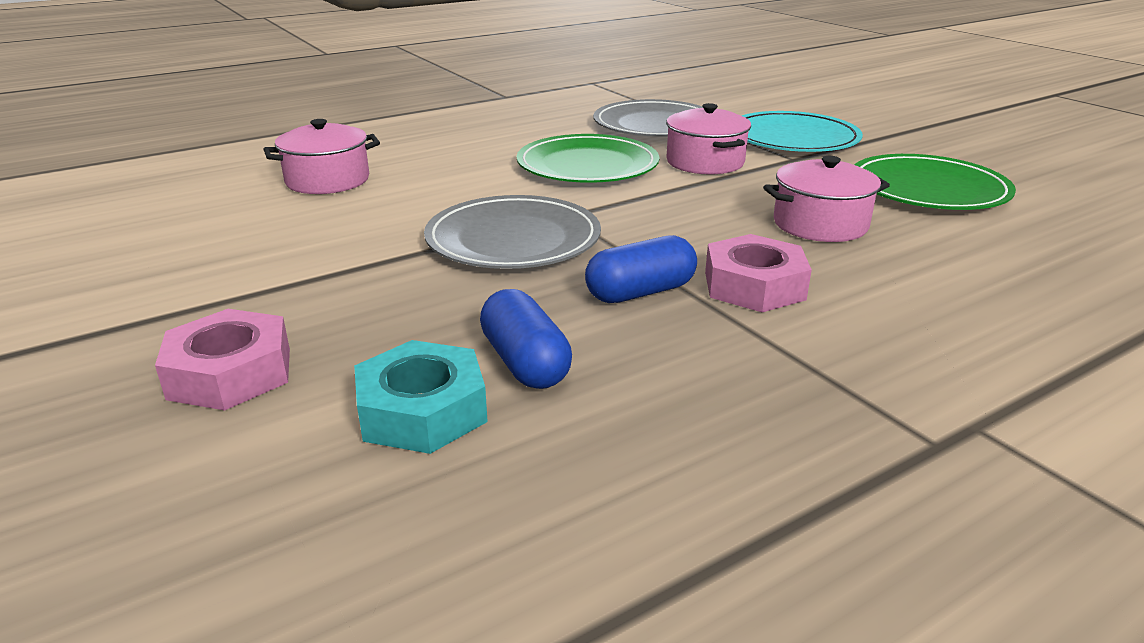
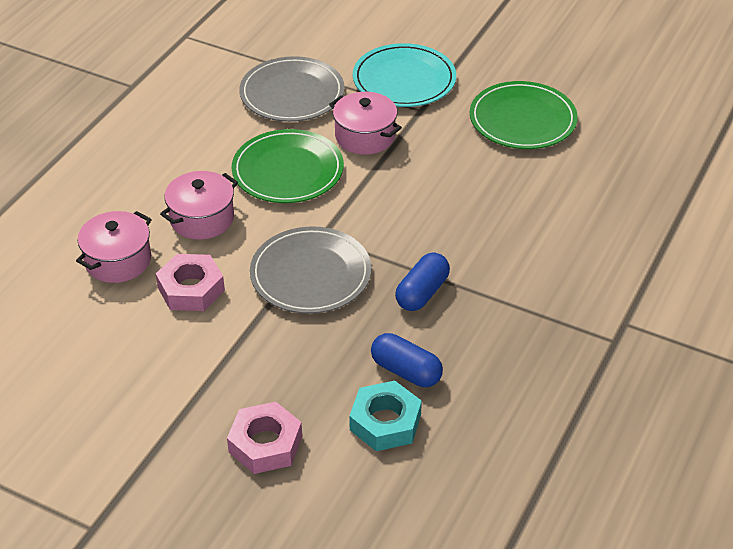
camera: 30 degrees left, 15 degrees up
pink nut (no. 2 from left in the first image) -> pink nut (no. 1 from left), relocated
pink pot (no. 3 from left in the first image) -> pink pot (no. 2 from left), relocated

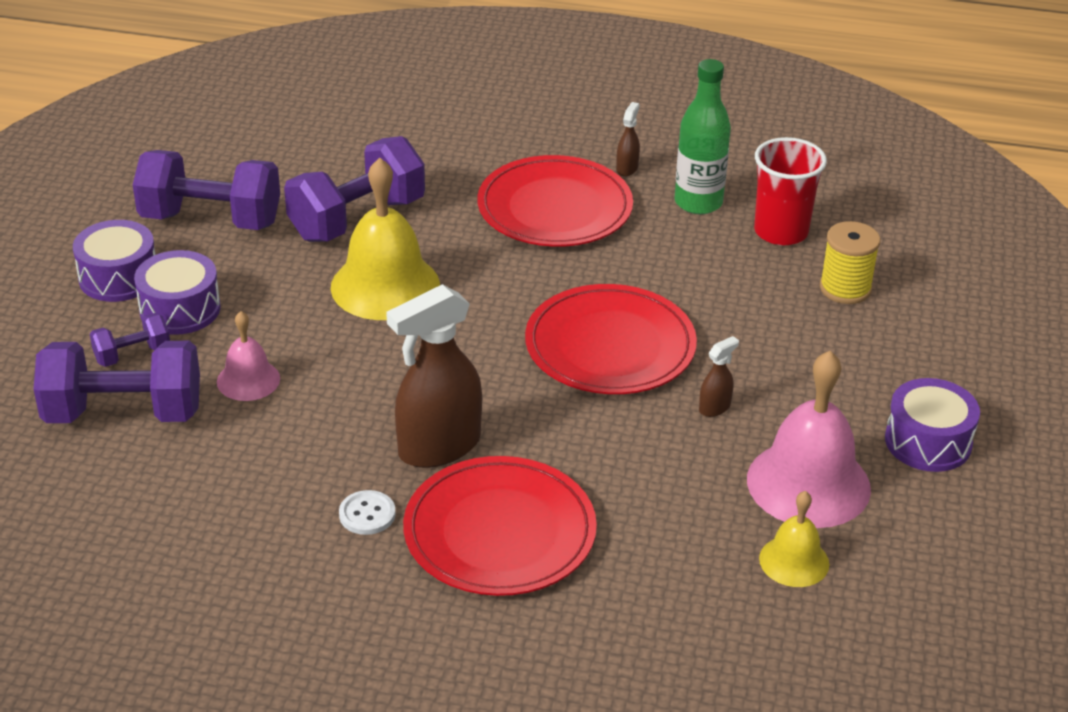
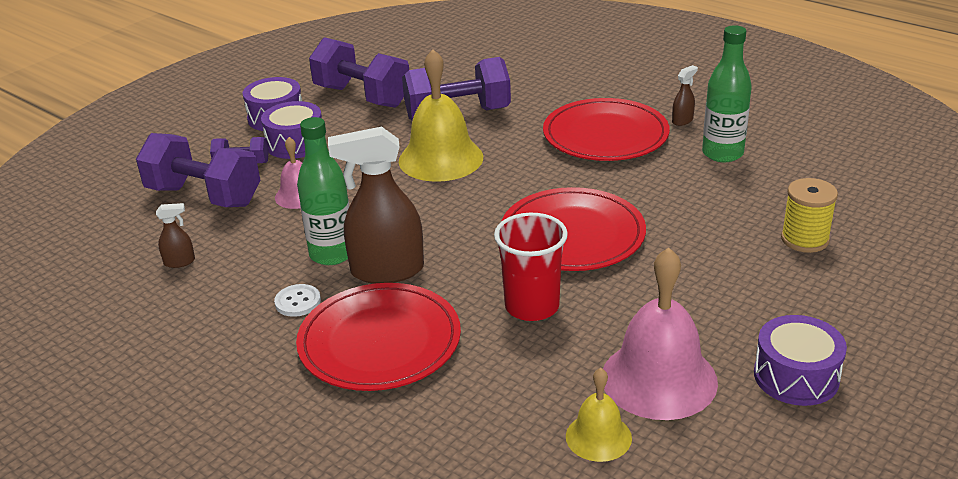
camera: 30 degrees right, 5 degrees down
none -> green bottle (no. 1 from left)
brown spray bottle (no. 3 from left in the first image) -> brown spray bottle (no. 1 from left), relocated
red cup, relocated

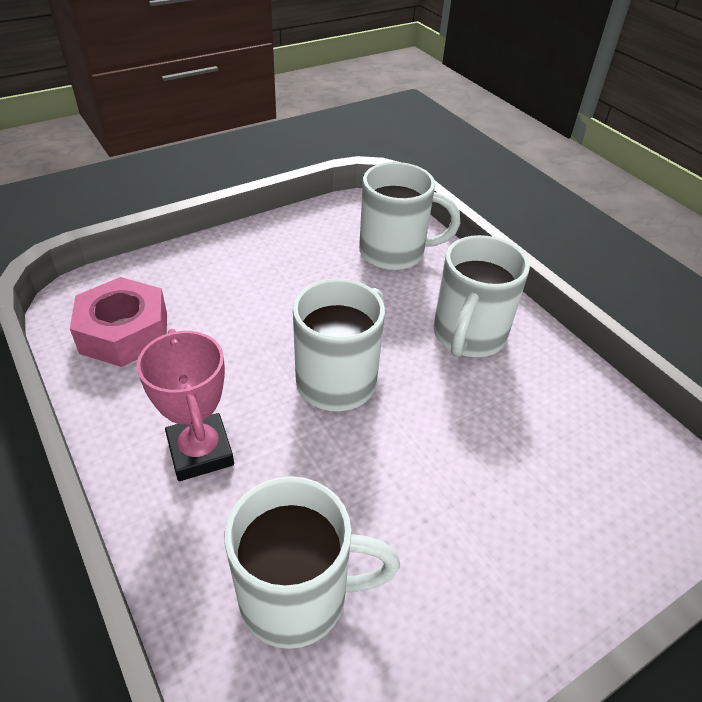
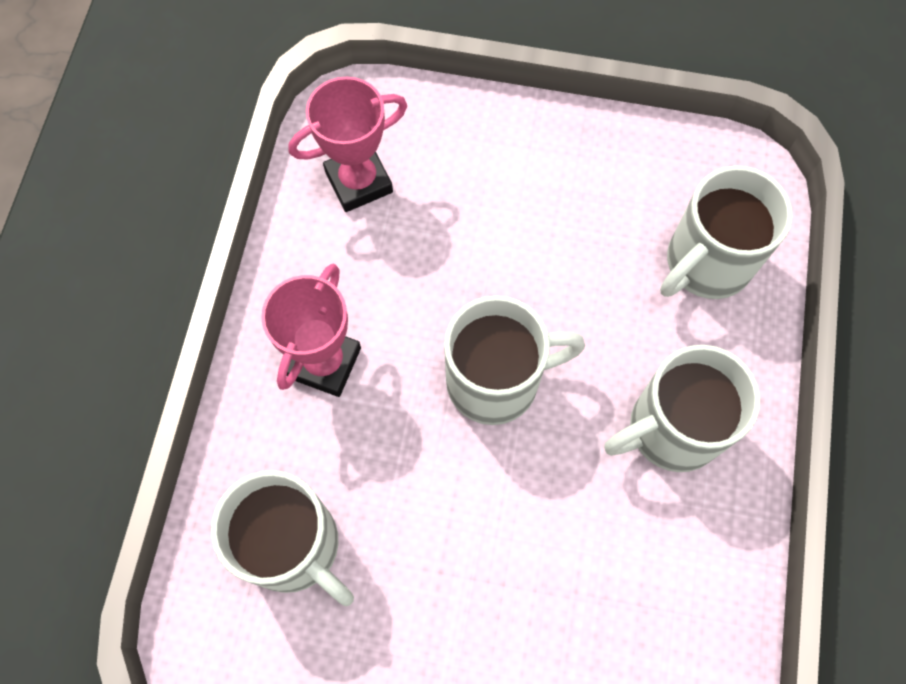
camera: 45 degrees right, 25 degrees up
pink nut -> pink trophy (no. 2 from left)
white mug (no. 3 from left in the first image) -> white mug (no. 4 from left), 90 degrees clockwise

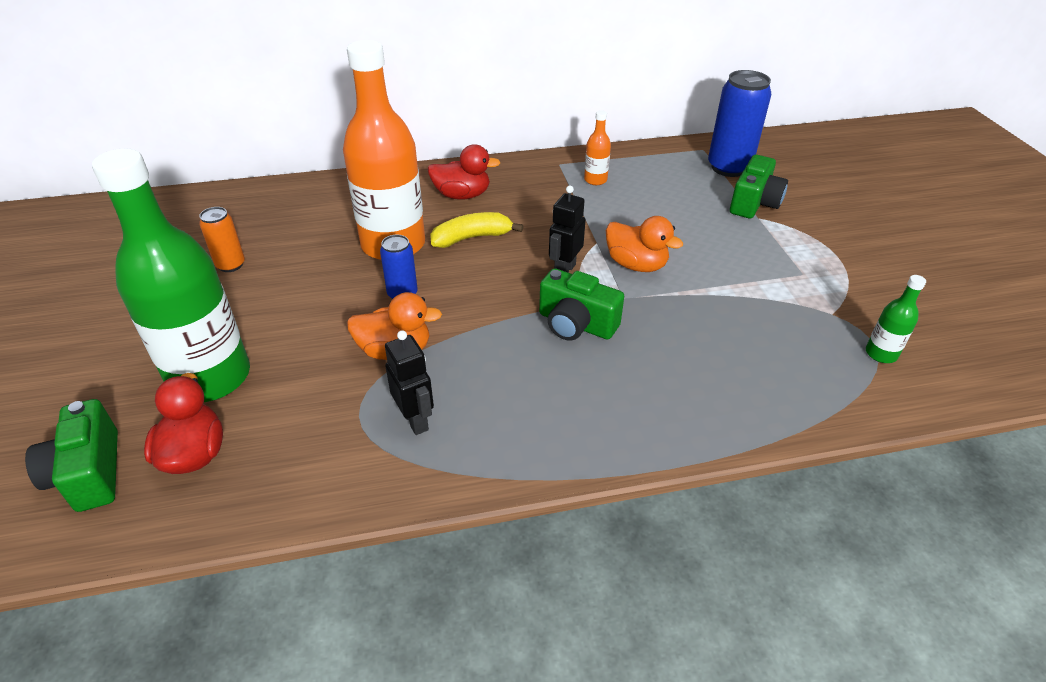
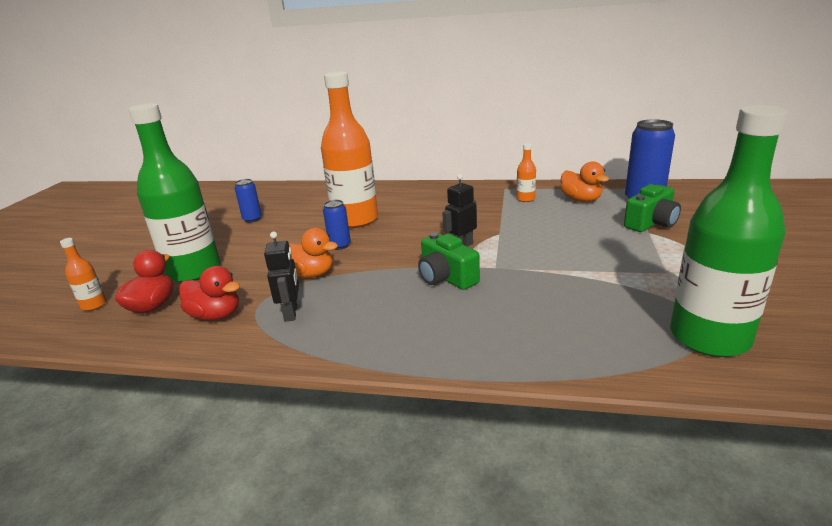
camera: 25 degrees right, 15 degrees down
yellow banana -> none
red duck (no. 2 from left), relocated
orange duck (no. 2 from left), relocated
green camera (no. 1 from left) -> orange bottle (no. 1 from left)
orange can -> blue can (no. 1 from left)
green bottle (no. 2 from left), x2.44

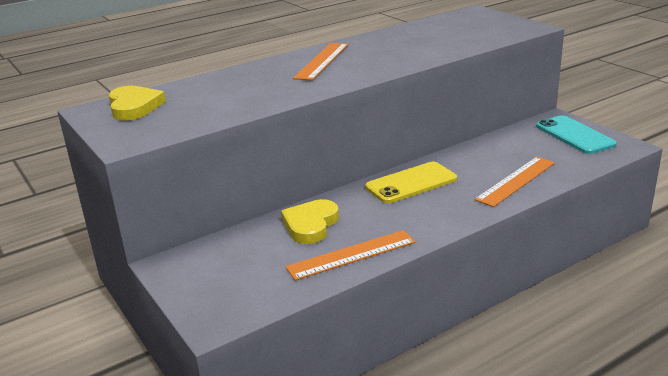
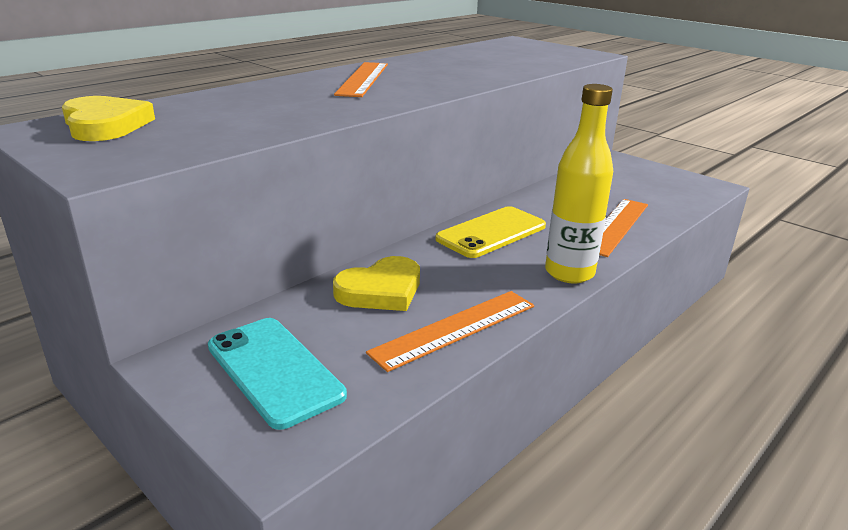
camera: 15 degrees left, 0 degrees up
none -> yellow bottle
turquoise phone, relocated
yellow heart (no. 2 from left), 135 degrees counterclockwise

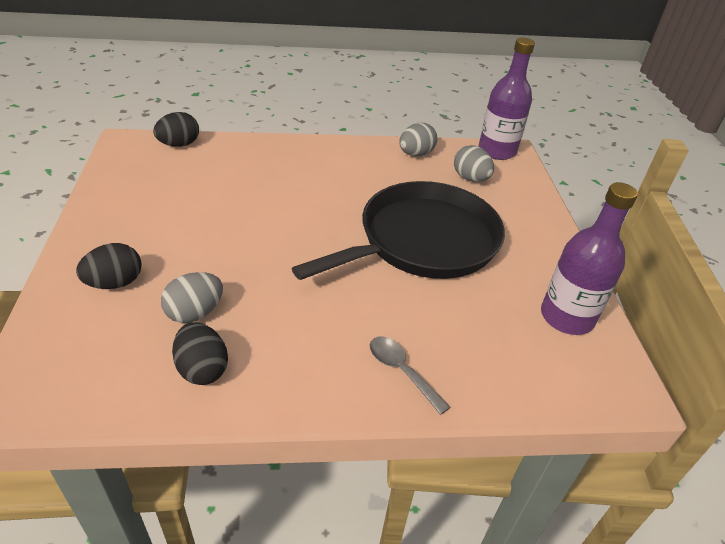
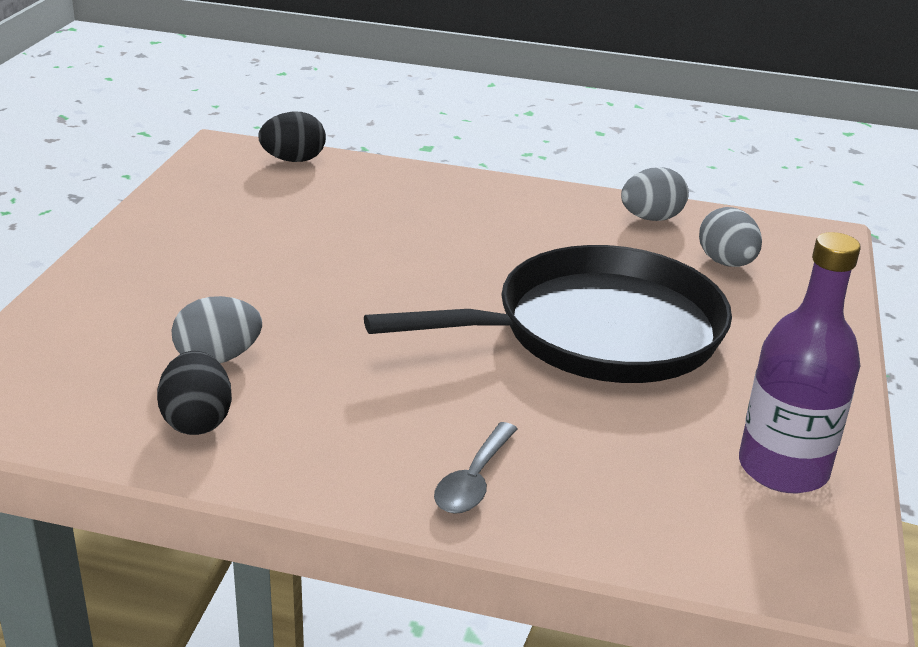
camera: 20 degrees right, 10 degrees down
black egg (no. 1 from left) -> none
purple bottle (no. 1 from left) -> none
grey spoon, 135 degrees counterclockwise

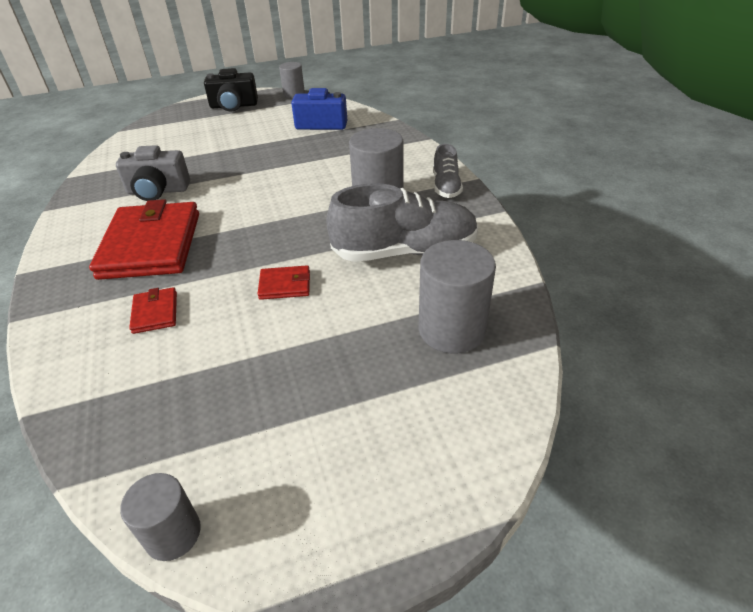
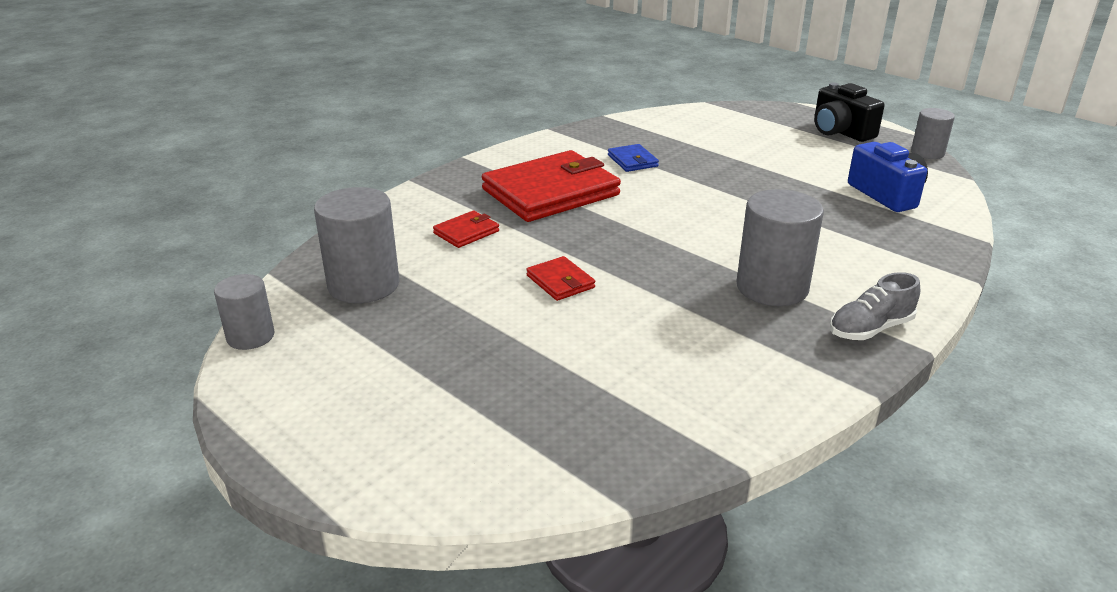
camera: 60 degrees right, 10 degrees down
grey shoe (no. 1 from left) -> none
grey cylinder (no. 4 from left in the first image) -> grey cylinder (no. 2 from left), relocated
grey camera -> blue wallet

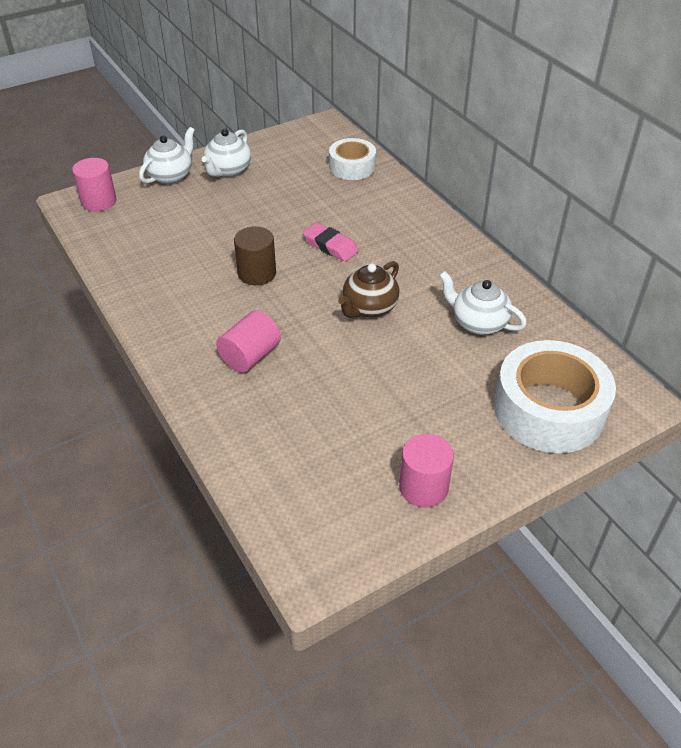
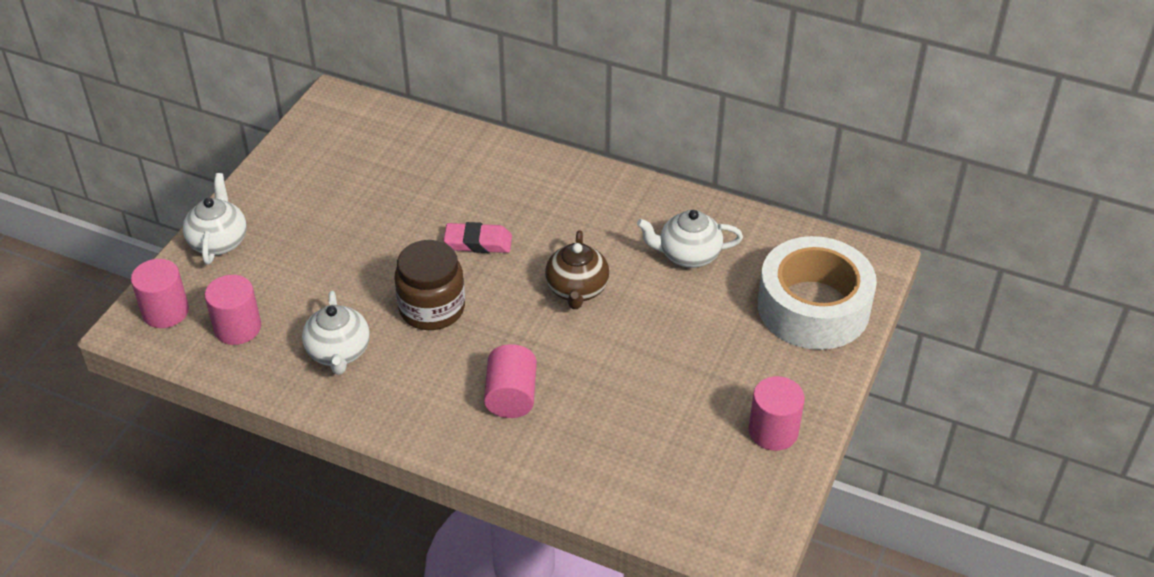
camera: 35 degrees left, 0 degrees up
white tape (no. 1 from left) -> none
none -> pink cylinder (no. 2 from left)
white teapot (no. 2 from left), relocated
brown cylinder -> brown jar

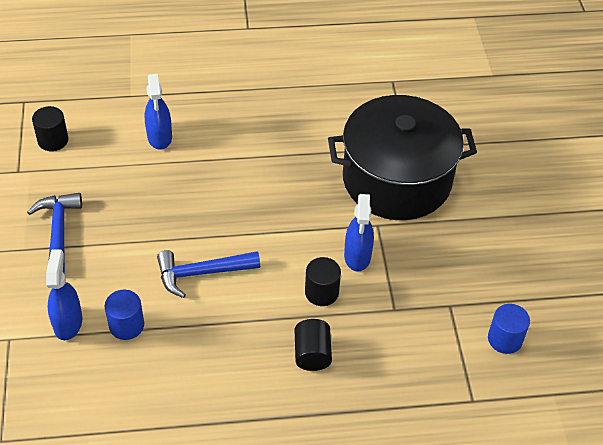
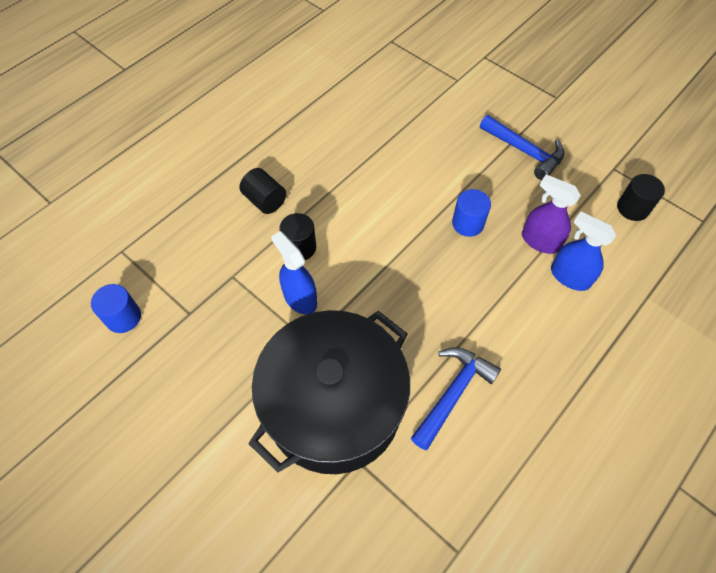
camera: 140 degrees right, 10 degrees up
blue spray bottle (no. 1 from left) -> none
none -> purple spray bottle
blue cylinder (no. 1 from left in the first image) -> blue cylinder (no. 2 from left), relocated
blue hammer (no. 2 from left in the first image) -> blue hammer (no. 1 from left), relocated

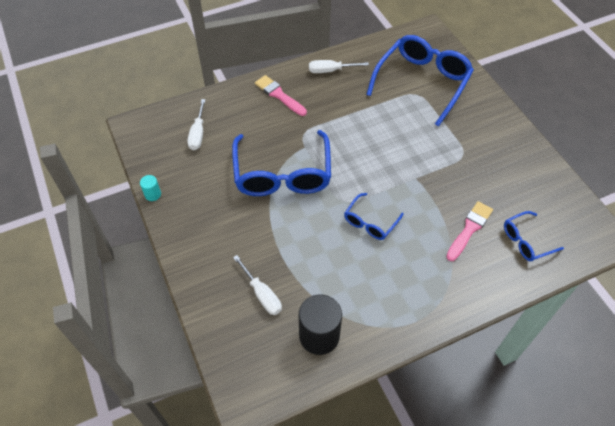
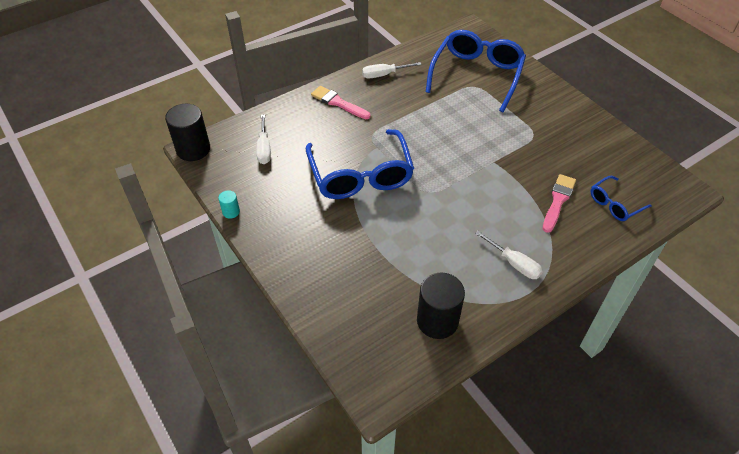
camera: 10 degrees left, 5 degrees down
blue glasses (no. 2 from left) -> none
none -> black cylinder (no. 1 from left)
white screwdriver (no. 2 from left in the first image) -> white screwdriver (no. 3 from left), relocated

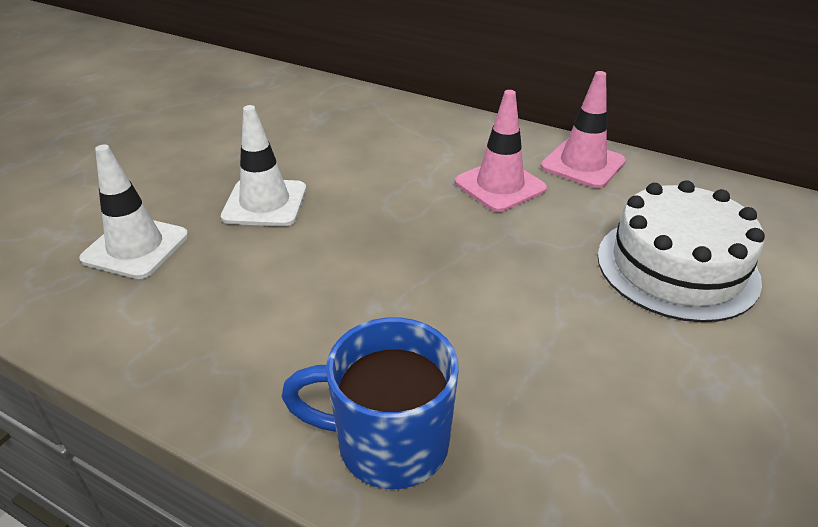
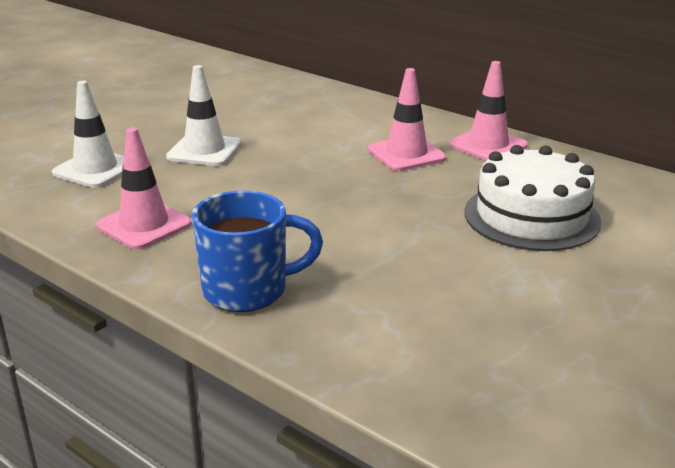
camera: 10 degrees right, 10 degrees down
none -> pink traffic cone (no. 1 from left)
blue mug, 150 degrees clockwise

